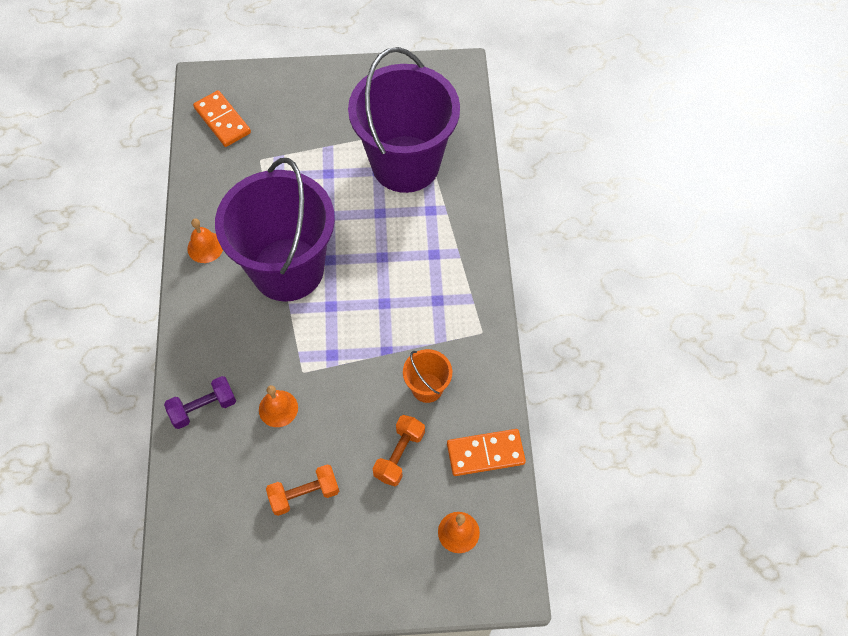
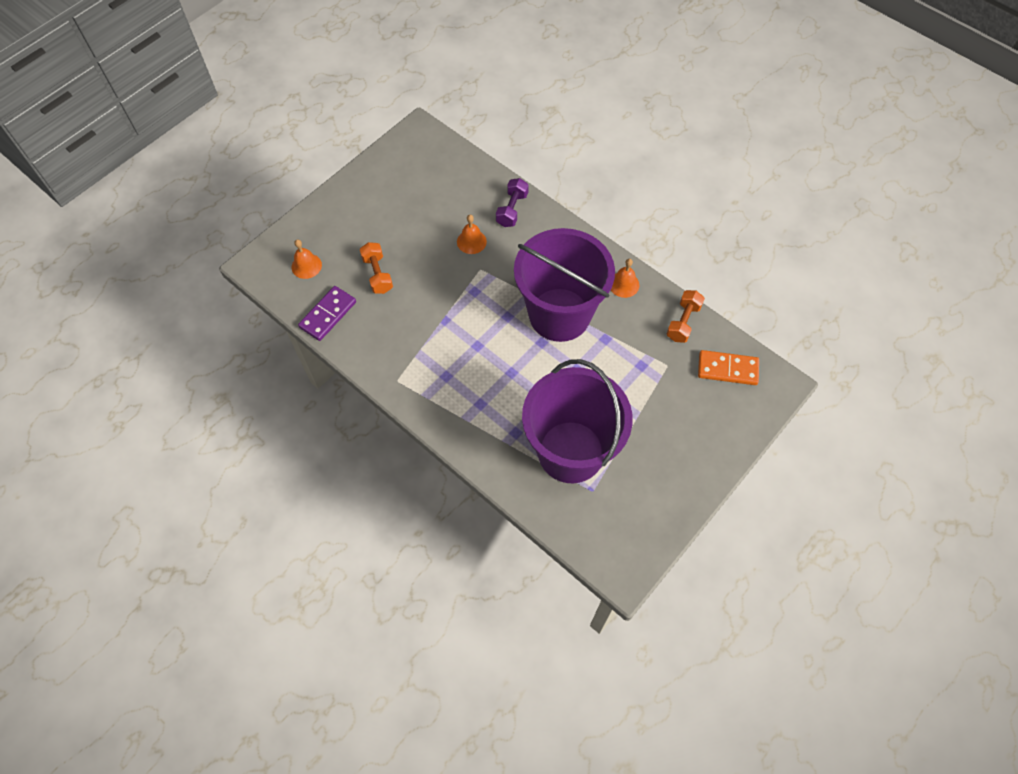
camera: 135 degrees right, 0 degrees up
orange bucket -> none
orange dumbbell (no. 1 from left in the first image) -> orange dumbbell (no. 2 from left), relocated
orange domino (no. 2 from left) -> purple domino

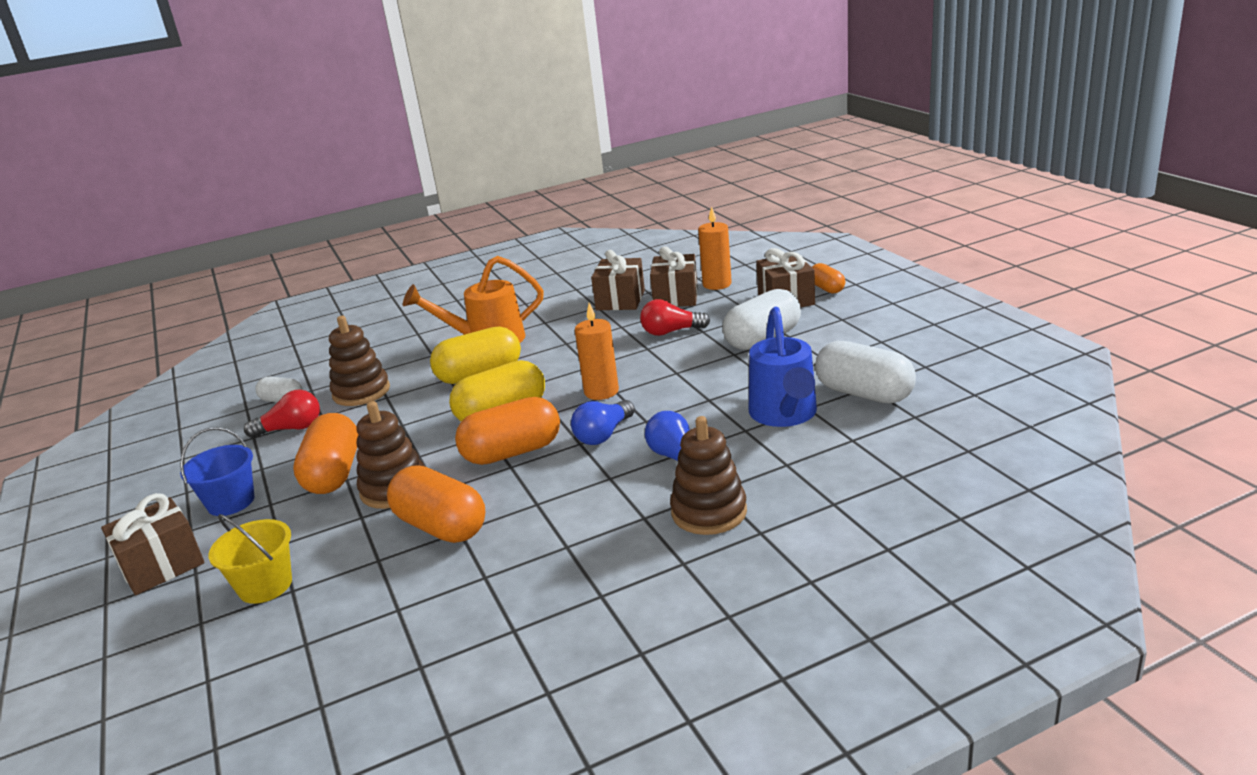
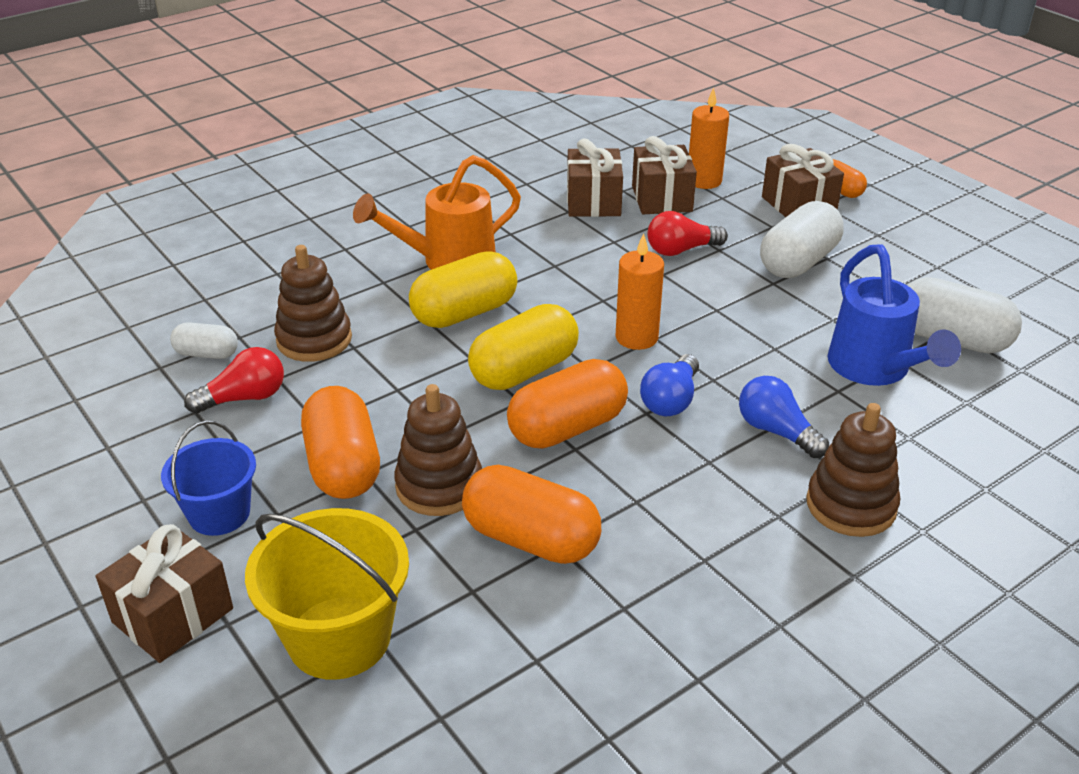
camera: 15 degrees left, 10 degrees up
yellow bucket, x1.53

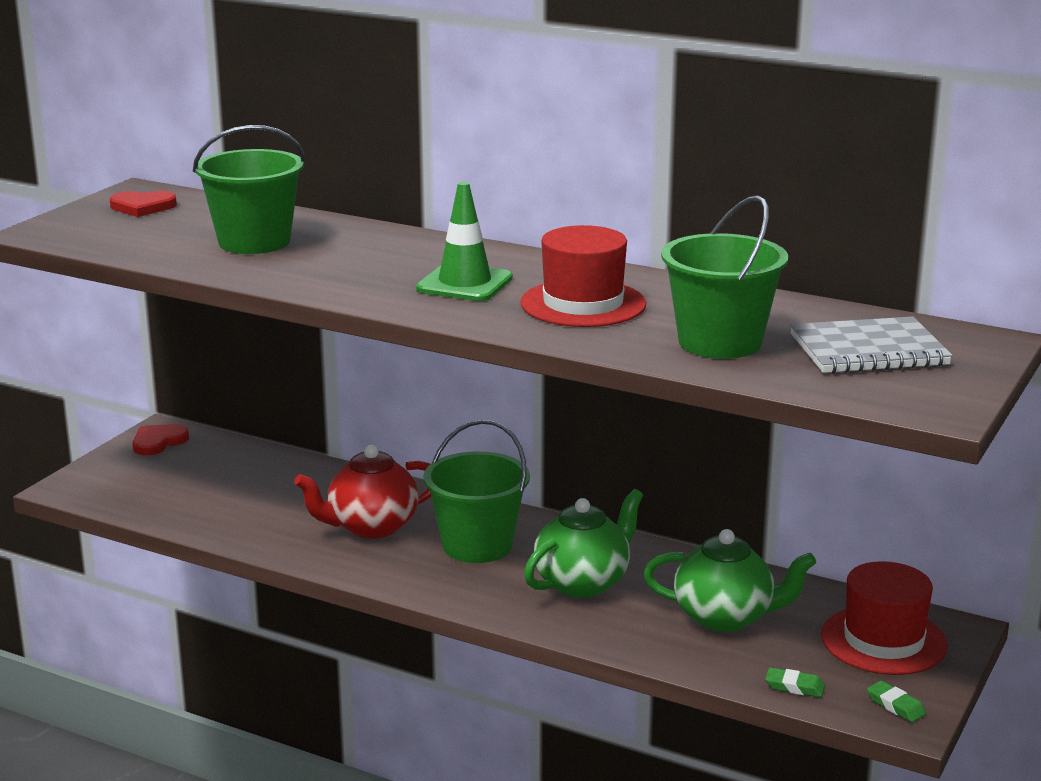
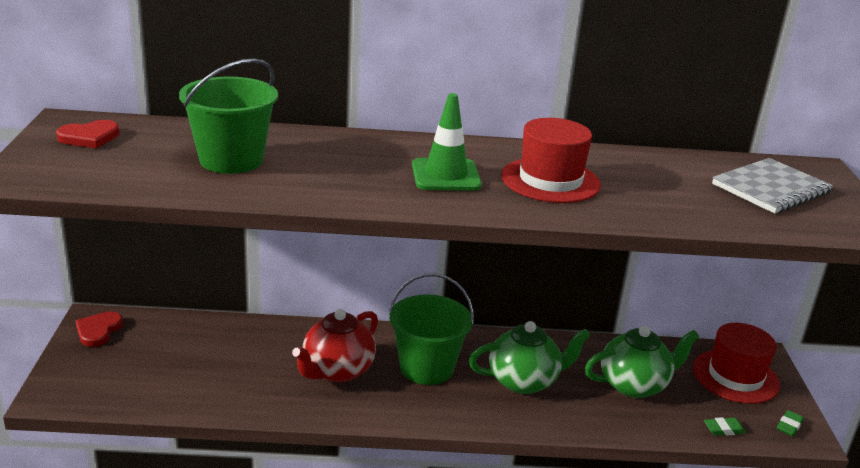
camera: 30 degrees left, 5 degrees up
green bucket (no. 3 from left) -> none
green teapot (no. 1 from left), 60 degrees clockwise
green eraser (no. 2 from left), 75 degrees counterclockwise

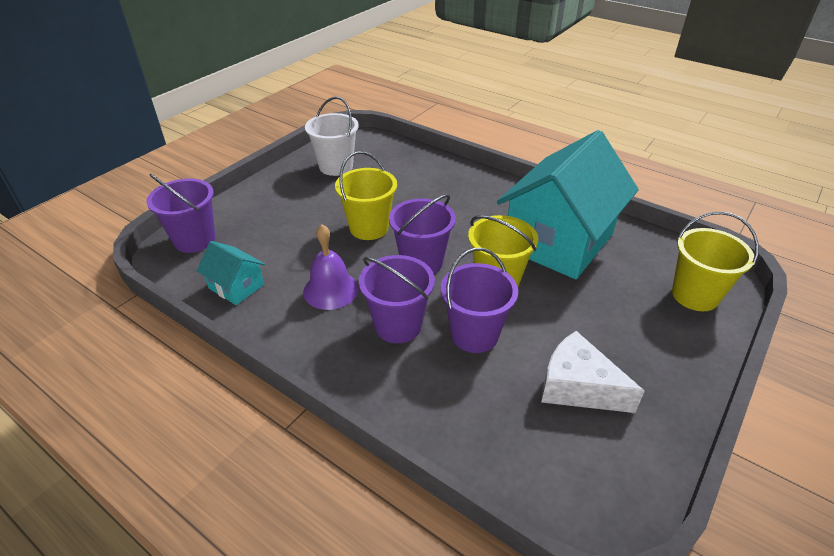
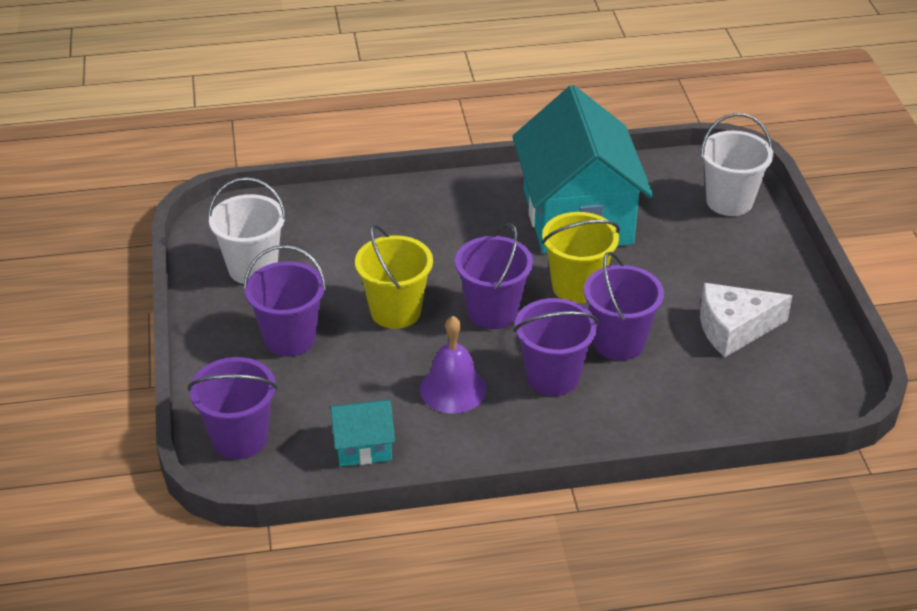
camera: 45 degrees left, 0 degrees up
none -> purple bucket (no. 2 from left)
yellow bucket (no. 3 from left) -> white bucket (no. 2 from left)

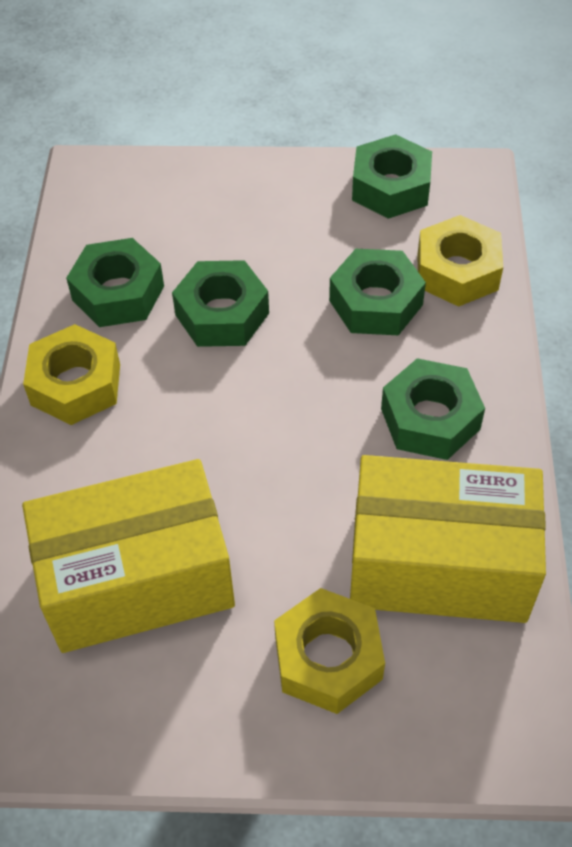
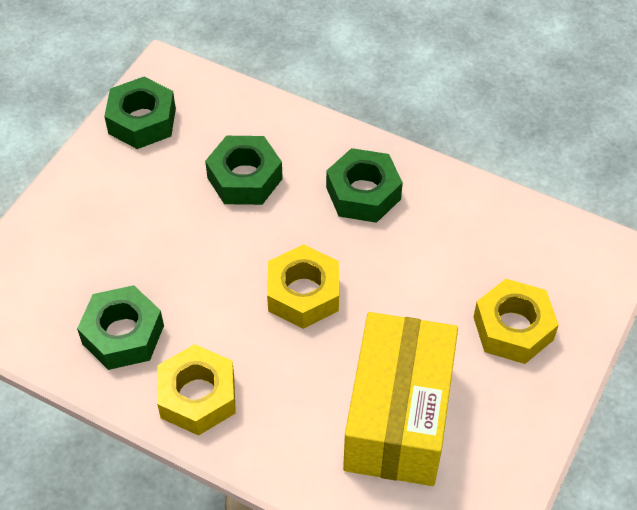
camera: 65 degrees left, 0 degrees up
green nut (no. 2 from left) -> none
yellow box (no. 2 from left) -> none
yellow nut (no. 3 from left in the first image) -> yellow nut (no. 2 from left), relocated

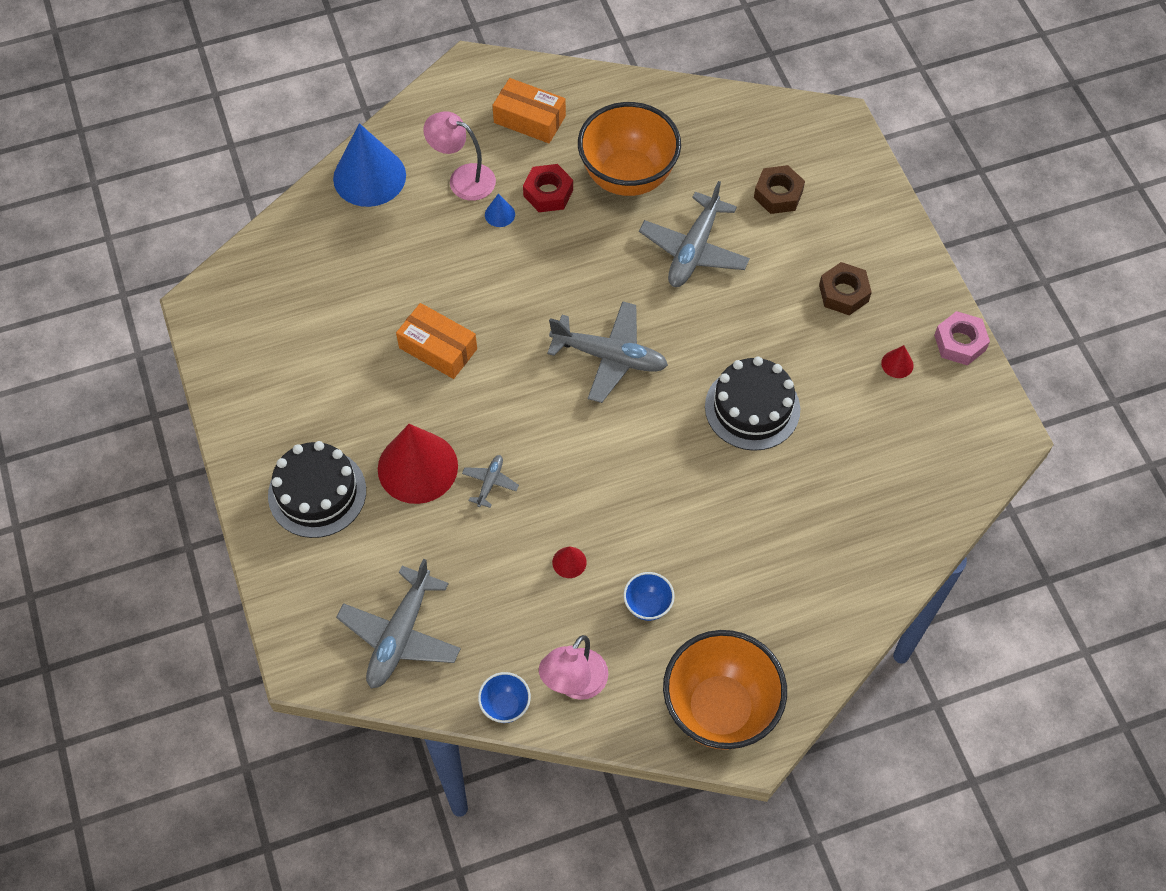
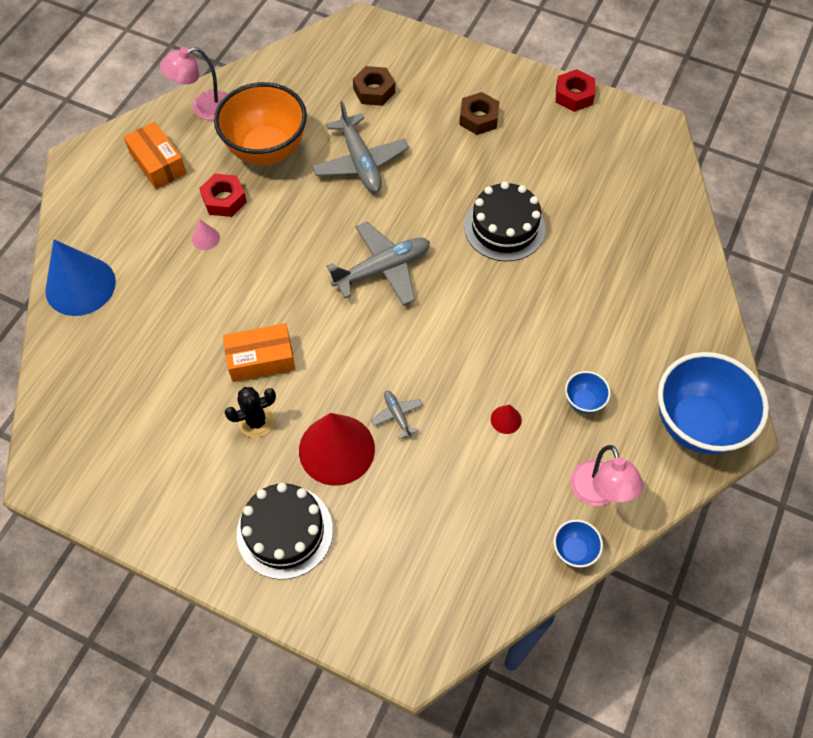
camera: 45 degrees left, 0 degrees up
grey plane (no. 1 from left) -> none
red cone (no. 3 from left) -> none
none -> black cactus
pink lamp (no. 1 from left), relocated
blue cone (no. 2 from left) -> pink cone
orange bowl (no. 2 from left) -> blue bowl (no. 3 from left)
pink nut -> red nut (no. 2 from left)
orange box (no. 2 from left in the first image) -> orange box (no. 1 from left), 75 degrees clockwise

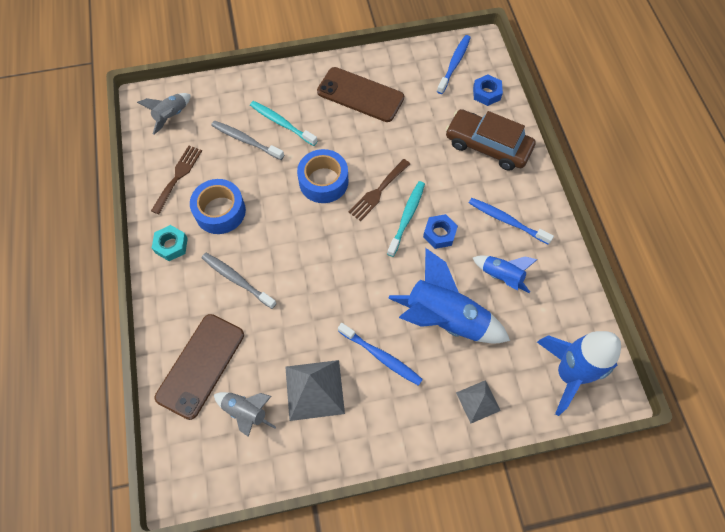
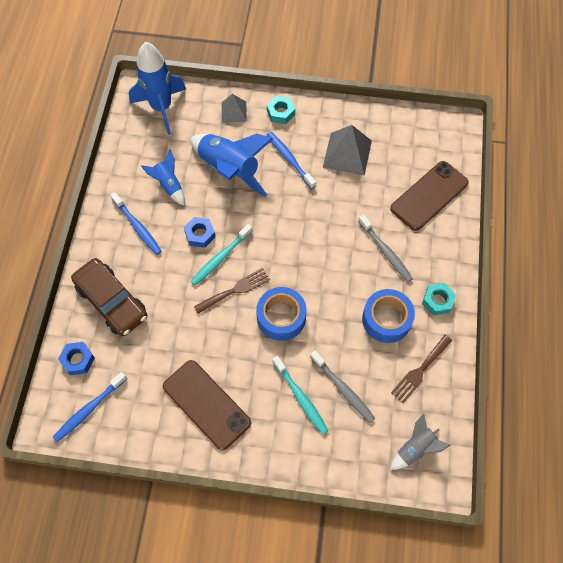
camera: 160 degrees left, 0 degrees up
grey rocket (no. 2 from left) -> none
none -> turquoise nut (no. 1 from left)

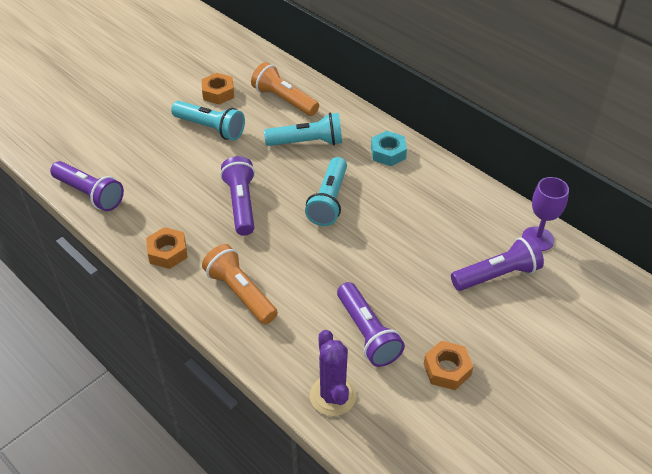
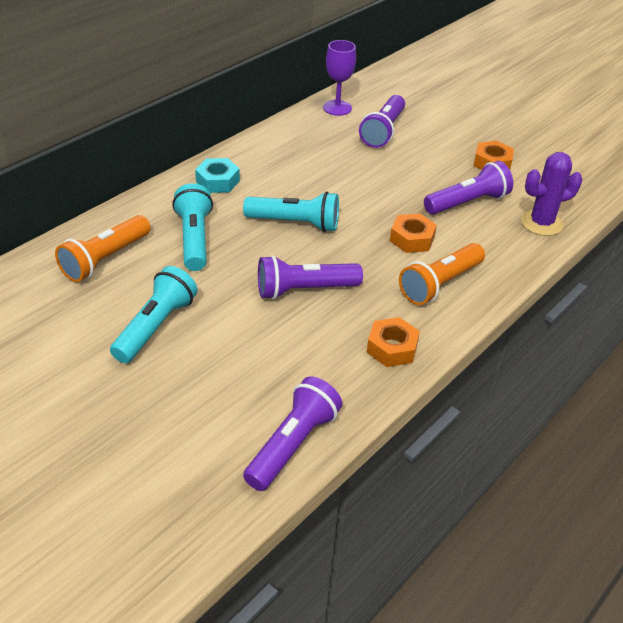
camera: 95 degrees left, 5 degrees down
orange nut (no. 2 from left), relocated
purple flashlight (no. 4 from left in the first image) -> purple flashlight (no. 3 from left), 135 degrees counterclockwise

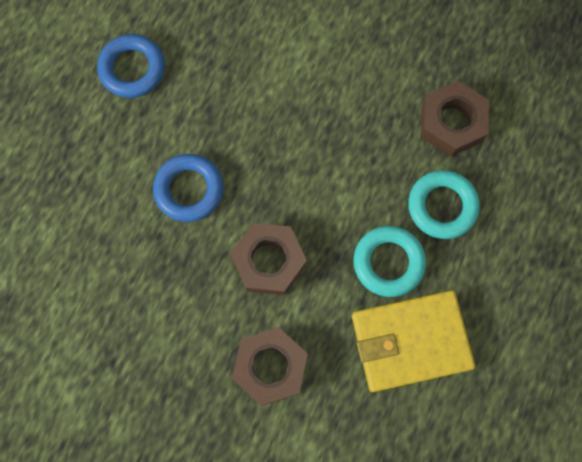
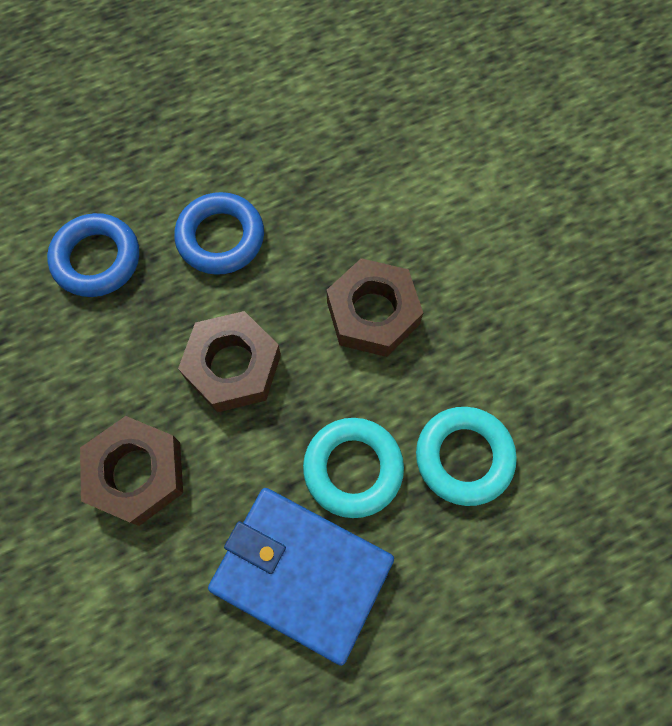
camera: 40 degrees right, 5 degrees down
blue ring (no. 1 from left), relocated
brown nut (no. 3 from left), relocated
yellow wallet -> blue wallet

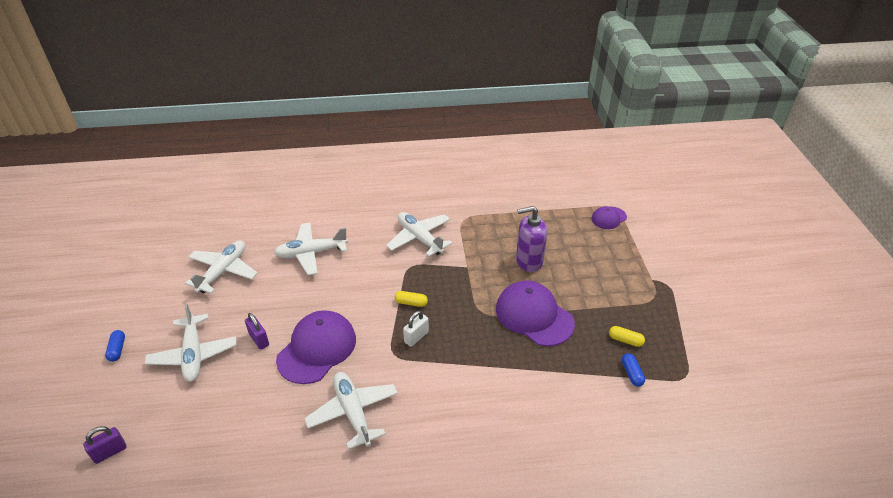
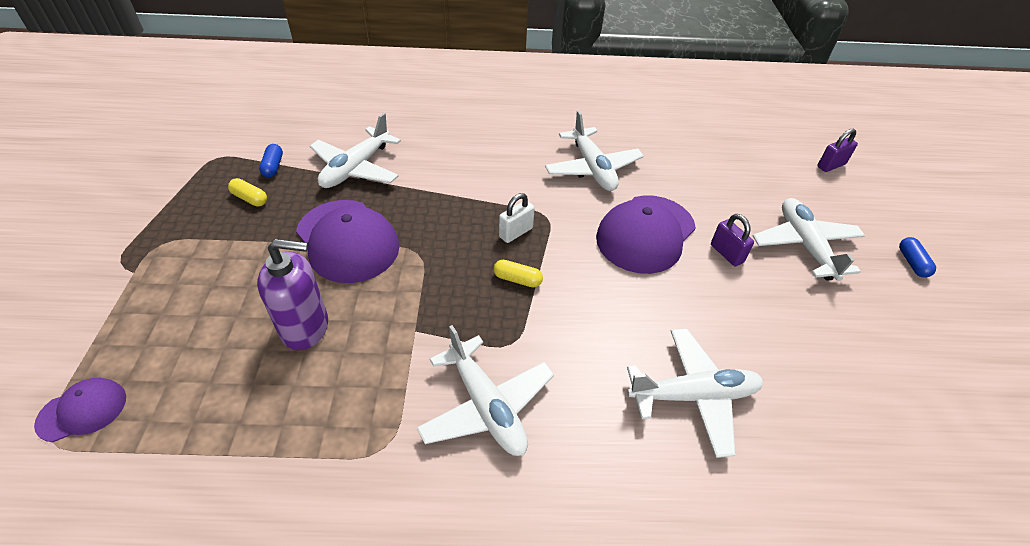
camera: 175 degrees left, 5 degrees up
white plane (no. 2 from left in the first image) -> white plane (no. 1 from left), relocated

